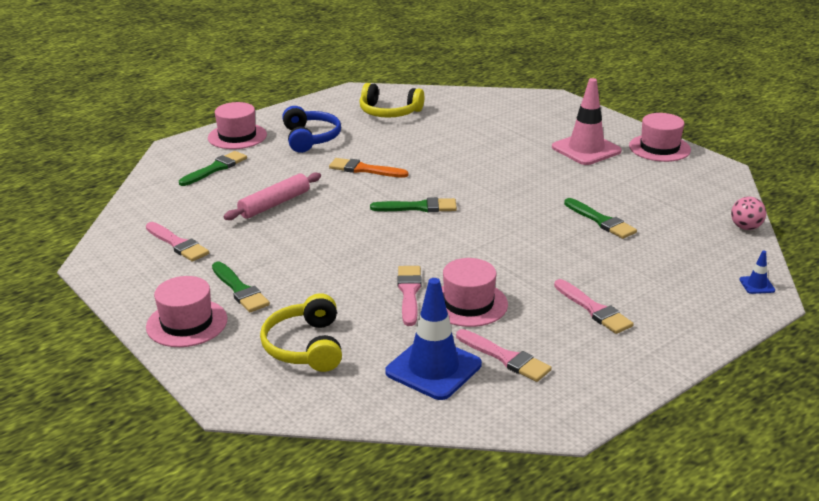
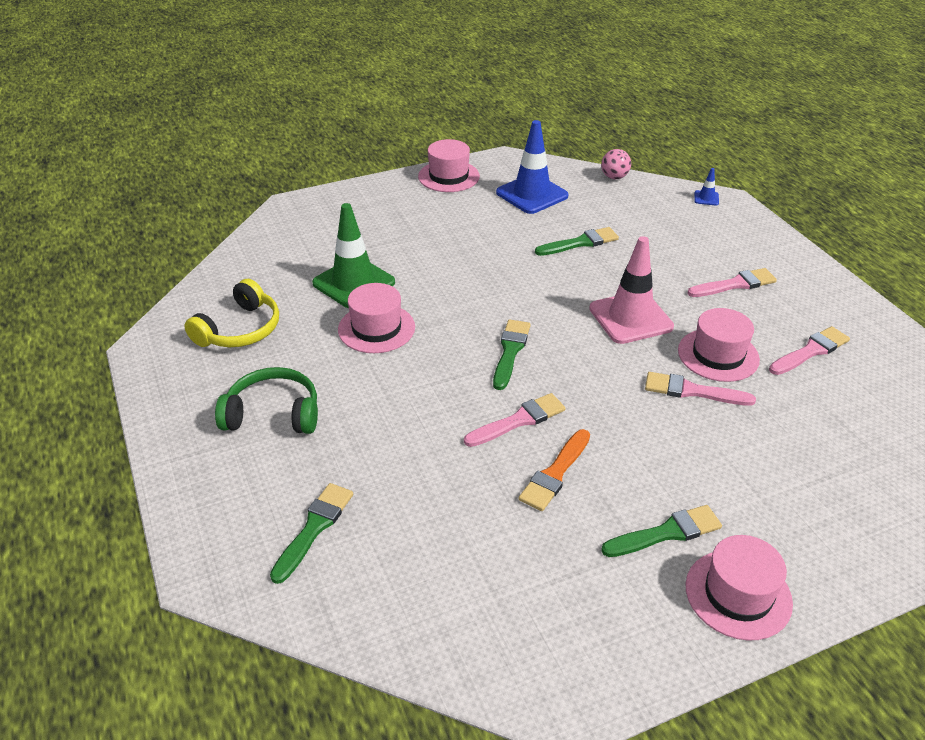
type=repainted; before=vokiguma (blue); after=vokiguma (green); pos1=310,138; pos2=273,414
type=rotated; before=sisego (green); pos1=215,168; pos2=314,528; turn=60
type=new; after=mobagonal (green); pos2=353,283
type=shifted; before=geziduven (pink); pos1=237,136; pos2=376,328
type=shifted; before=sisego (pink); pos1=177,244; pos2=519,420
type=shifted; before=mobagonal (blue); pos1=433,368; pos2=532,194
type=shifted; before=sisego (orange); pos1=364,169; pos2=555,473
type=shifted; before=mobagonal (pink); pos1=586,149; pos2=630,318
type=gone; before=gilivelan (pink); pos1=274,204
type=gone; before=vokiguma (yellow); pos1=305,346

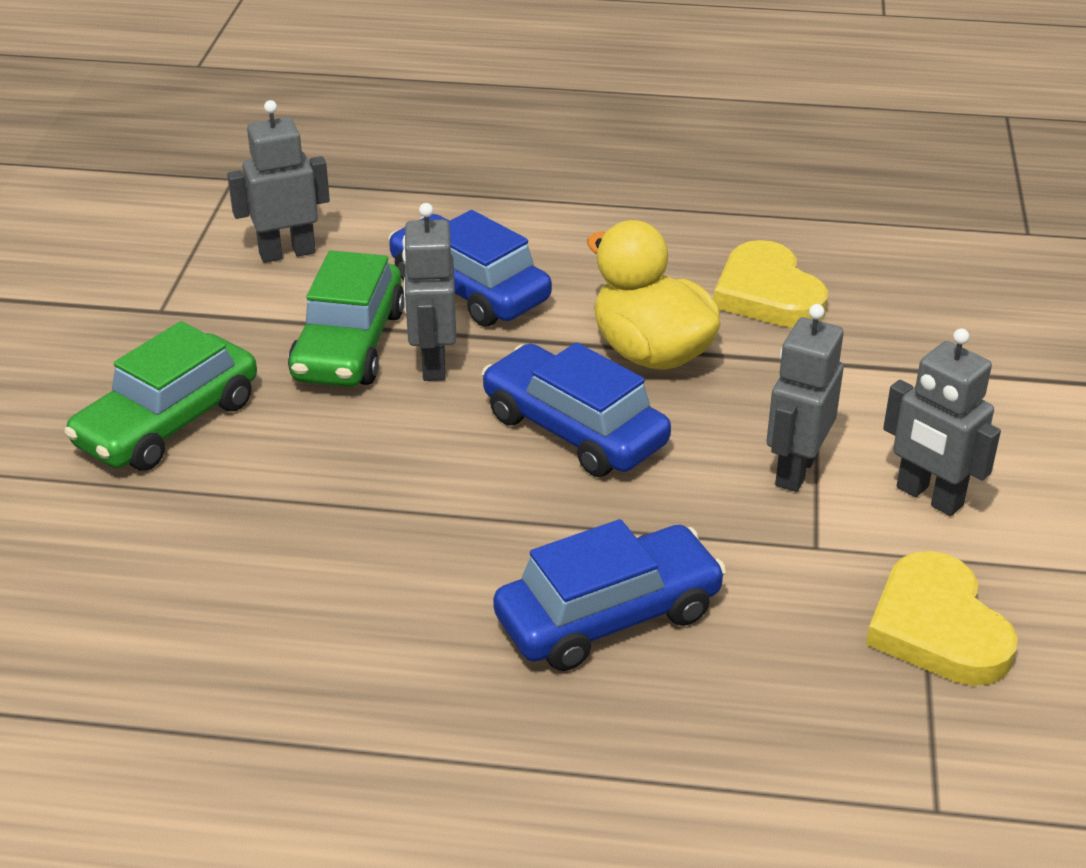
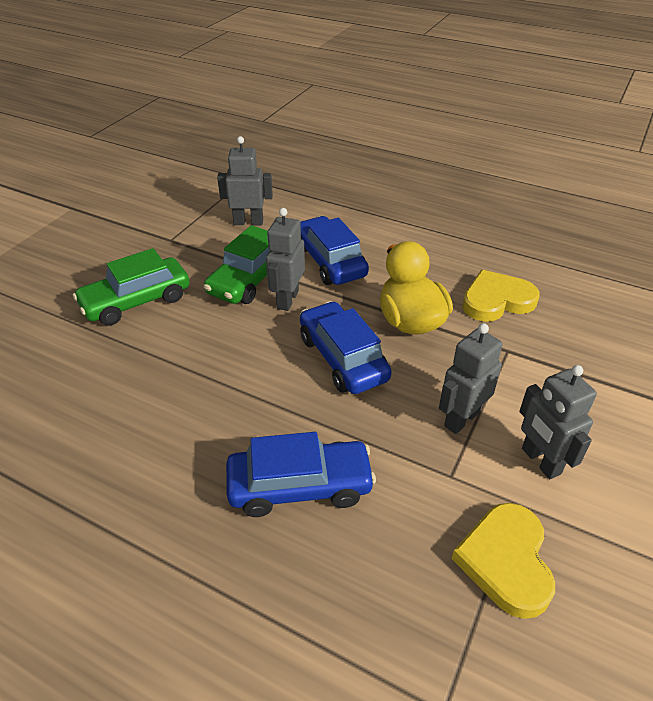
type=rotated; before=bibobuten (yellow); pos1=767,293; pos2=496,300; turn=75

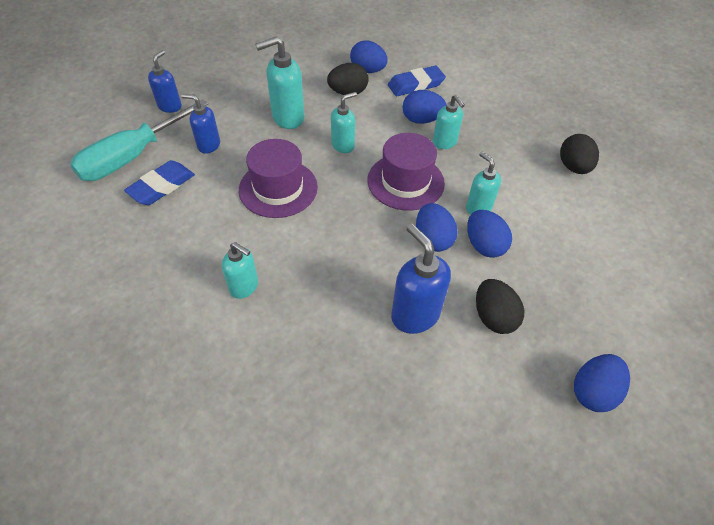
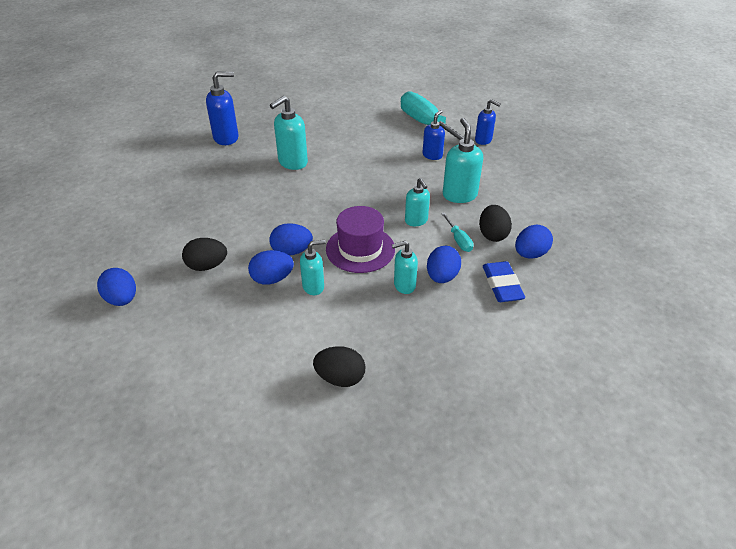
type=shifted; before=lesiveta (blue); pos1=415,315; pos2=226,138
type=scaled; before=lesiveta (turquoise); pos1=244,287; pos2=292,162; scale=1.55
type=new; after=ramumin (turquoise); pos2=458,240
type=gone; before=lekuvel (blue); pos1=162,186
type=gone; before=geziduven (purple); pos1=278,188

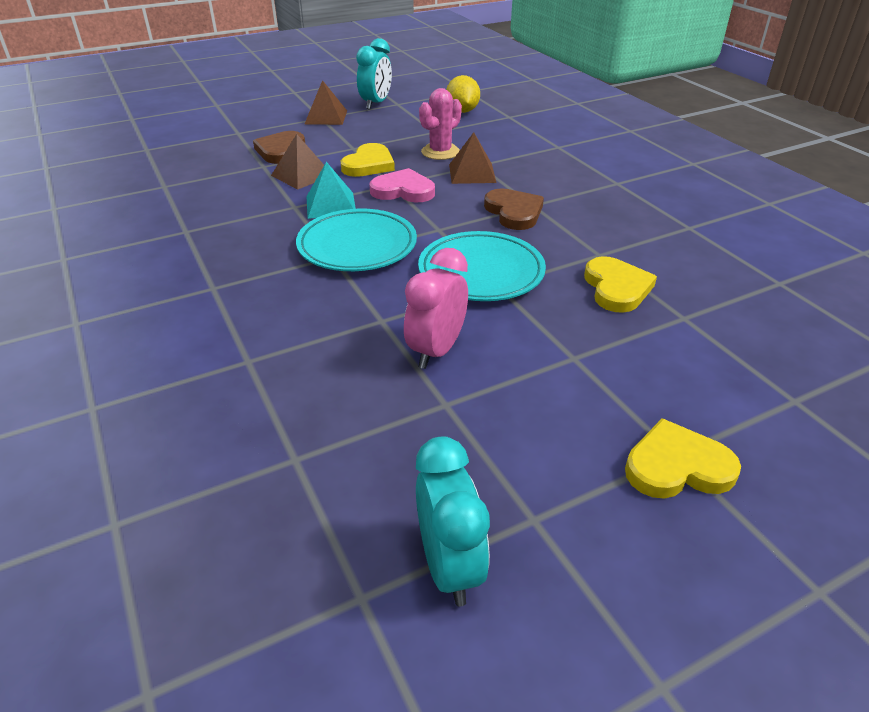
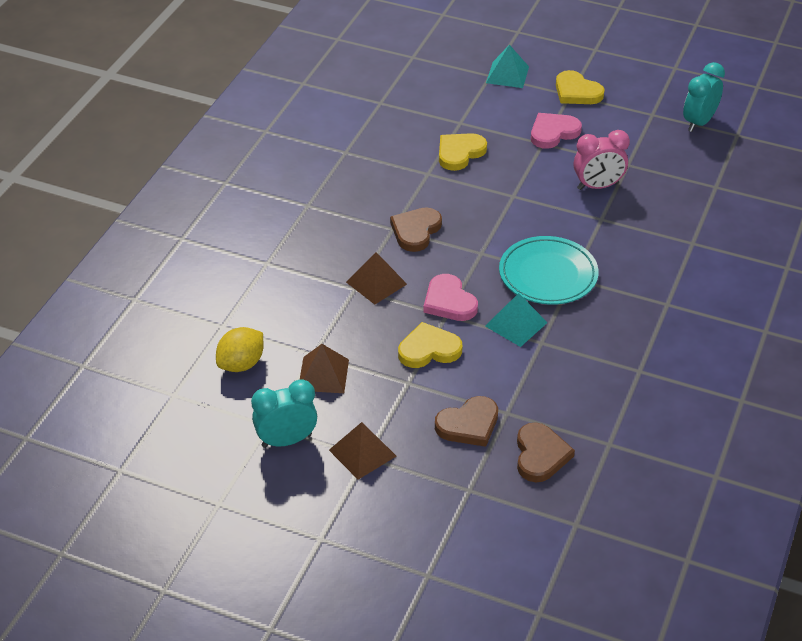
type=shifted; before=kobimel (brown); pos1=302,175; pos2=323,374
type=new; after=kobimel (turquoise); pos2=507,74
type=new; after=bibobuten (brown); pos2=540,455
type=new; after=bibobuten (pink); pos2=553,132
type=gone; before=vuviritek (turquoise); pos1=481,272
type=gone; before=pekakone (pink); pos1=440,152

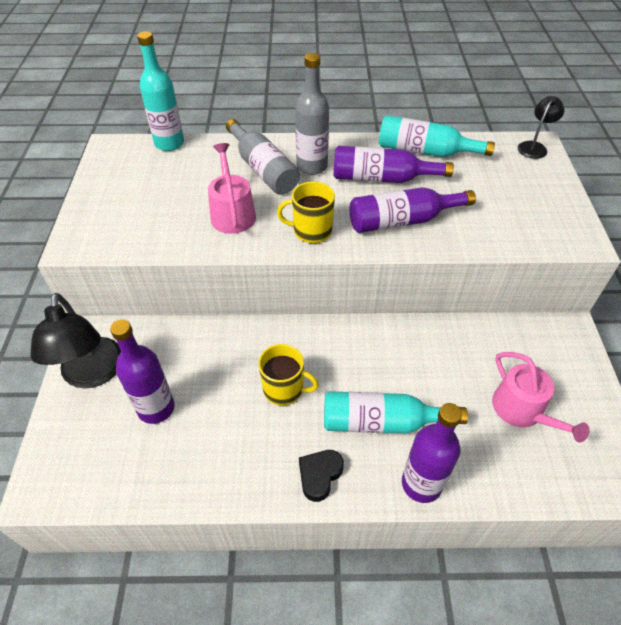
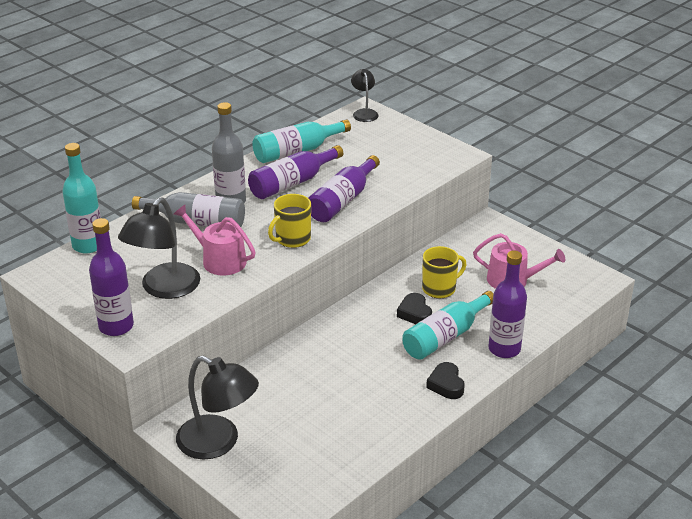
type=shifted; before=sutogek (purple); pos1=156,408; pos2=116,326
type=new; after=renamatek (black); pos2=164,289
type=new; after=bibobuten (black); pos2=415,313
type=shifted; before=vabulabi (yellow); pos1=284,389; pos2=439,288

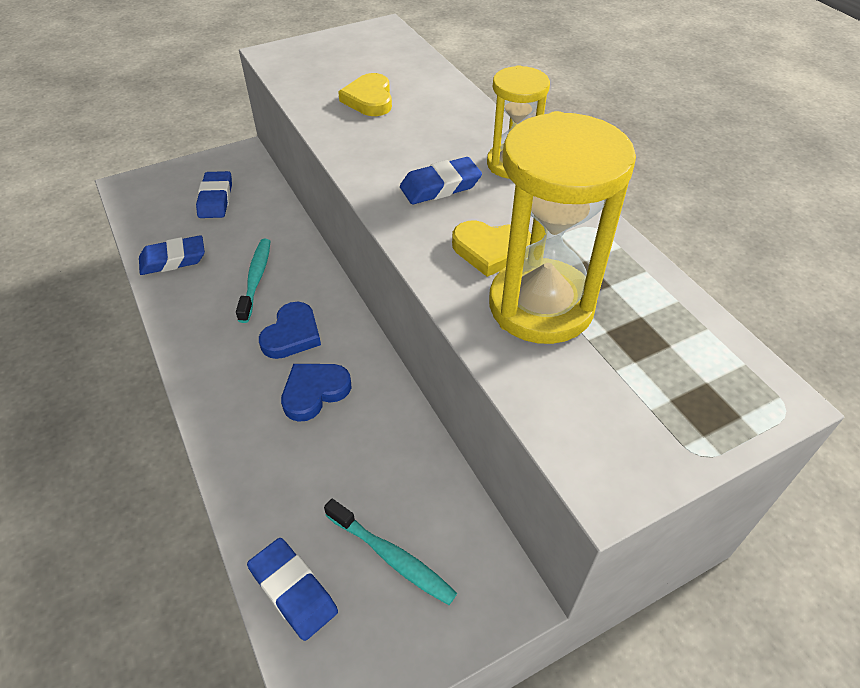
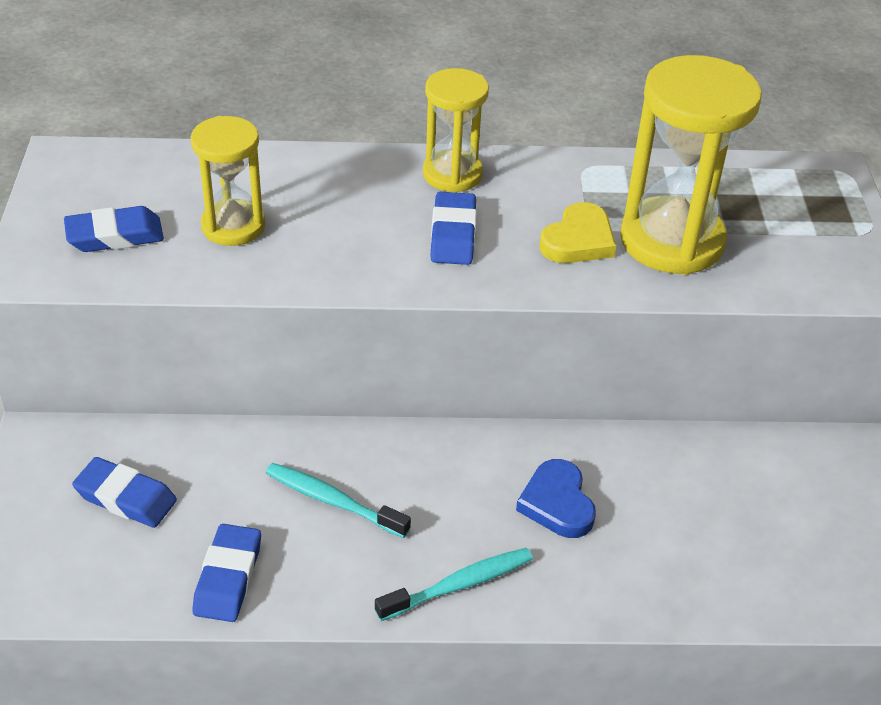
type=shifted; before=lekuvel (blue); pos1=293,591; pos2=115,236
type=swapped; before=bibobuten (yellow); after=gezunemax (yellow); pos1=369,99; pos2=233,226
type=shifted; before=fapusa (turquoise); pos1=392,557; pos2=459,585
type=gone; before=bibobuten (blue); pos1=292,334

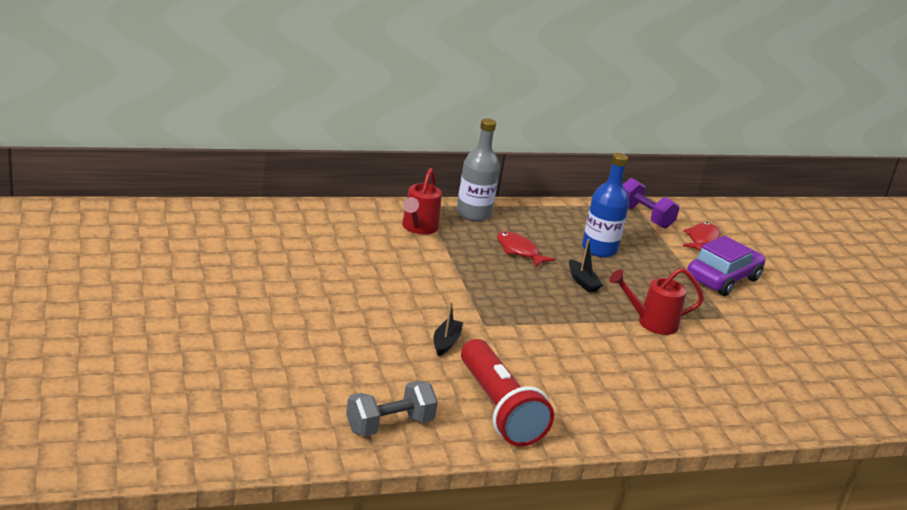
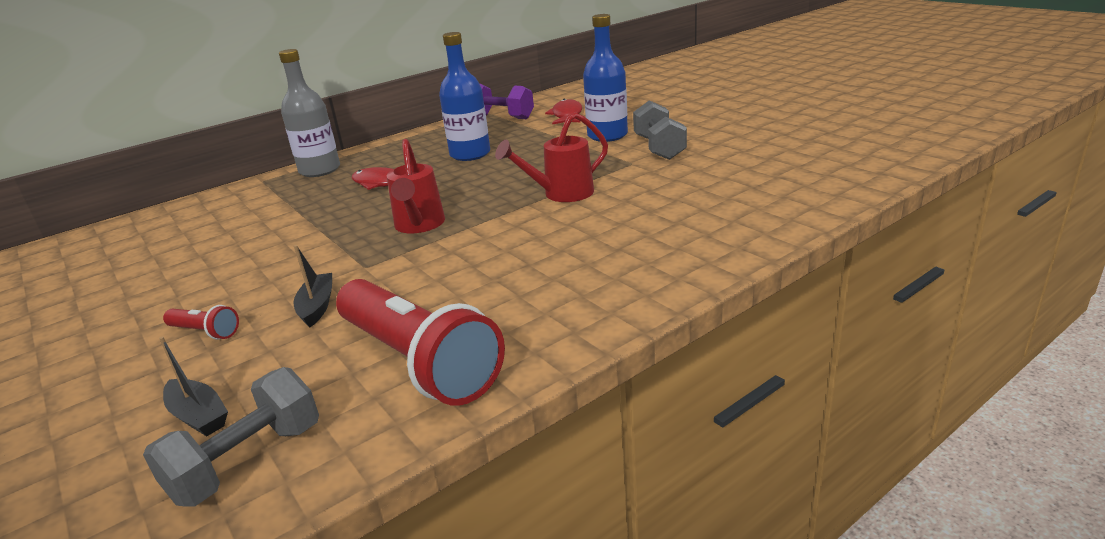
type=shifted; before=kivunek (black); pos1=582,282; pos2=198,416
type=new; after=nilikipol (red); pos2=205,332
type=shifted; before=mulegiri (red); pos1=418,228; pos2=419,225
type=swapped; before=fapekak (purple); after=sutogek (blue); pos1=722,278; pos2=607,135
type=new; after=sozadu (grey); pos2=659,148

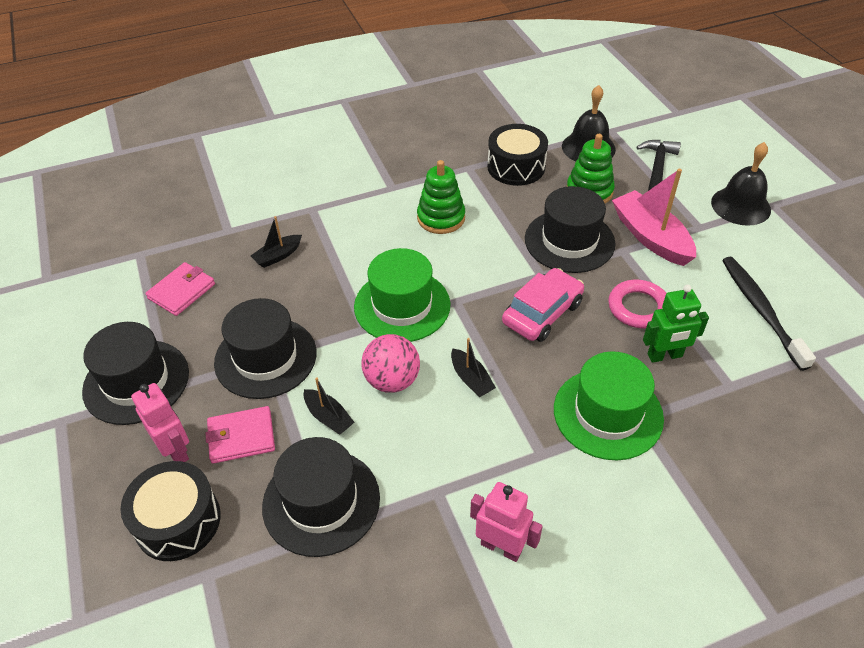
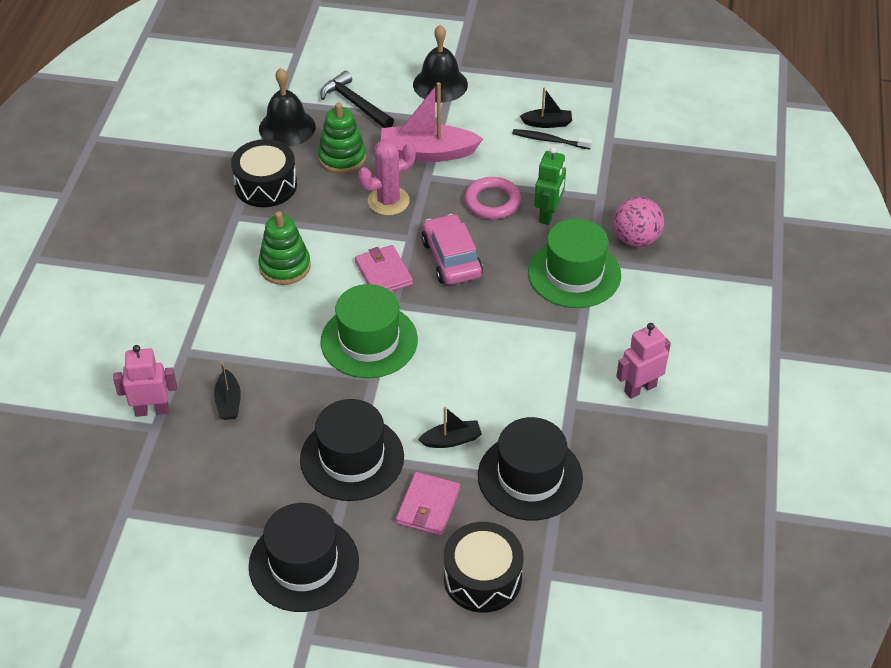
type=shifted; before=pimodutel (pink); pos1=176,450; pos2=152,410
type=shifted; before=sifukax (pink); pos1=181,291; pos2=383,273
type=swapped; before=geziduven (black); after=pekakone (pink); pos1=569,241; pos2=388,201
type=scaled; before=fapusa (black); pos1=761,311; pos2=549,140; scale=0.61
type=shifted; before=kivunek (black); pos1=471,379; pos2=547,123
type=shifted; before=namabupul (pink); pos1=392,380; pos2=636,239

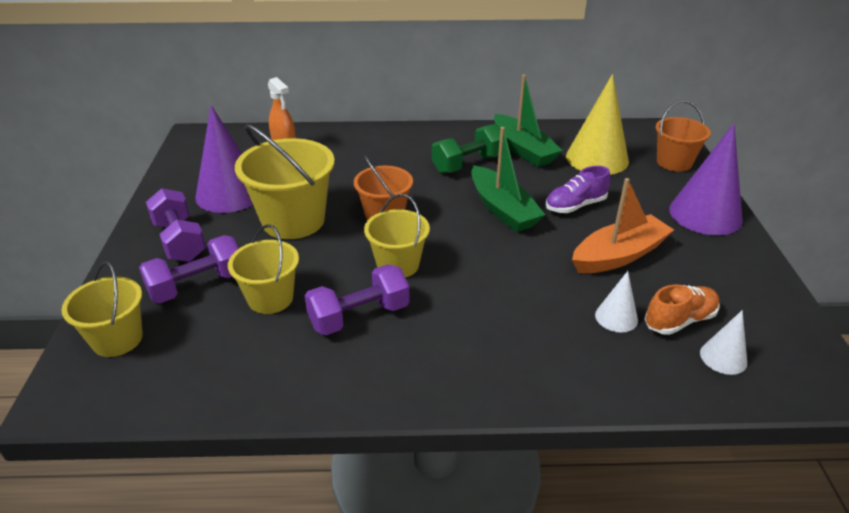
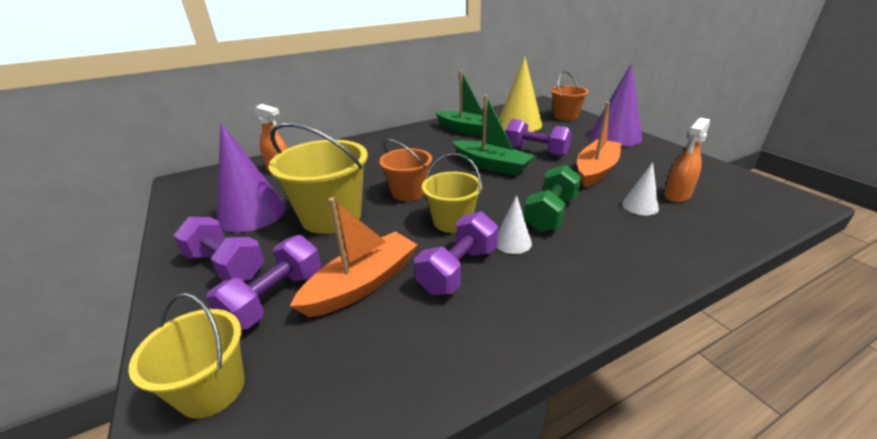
type=swapped; before=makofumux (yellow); after=kivunek (orange); pos1=270,298; pos2=362,284
type=shifted; before=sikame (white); pos1=723,357; pos2=512,242
type=swapped; before=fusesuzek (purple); after=sozadu (purple); pos1=575,206; pos2=536,151
type=shifted; before=sozadu (green); pos1=468,164; pos2=550,213
type=swapped; before=fusesuzek (orange); after=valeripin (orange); pos1=679,320; pos2=677,195

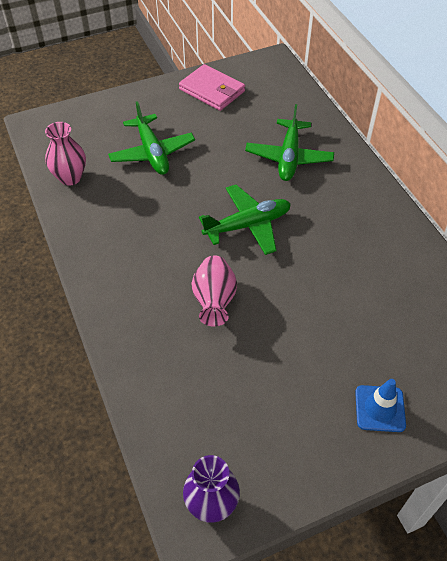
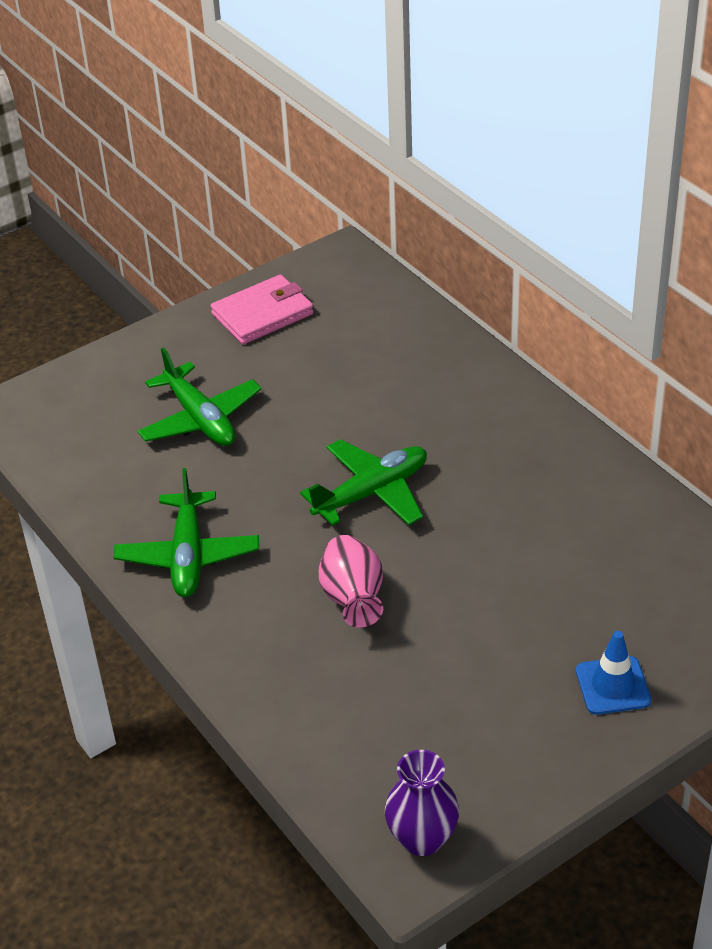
type=shifted; before=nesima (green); pos1=289,157; pos2=188,555
type=rotated; before=sifukax (pink); pos1=212,90; pos2=263,314; turn=-60
type=gone; before=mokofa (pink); pos1=70,177

